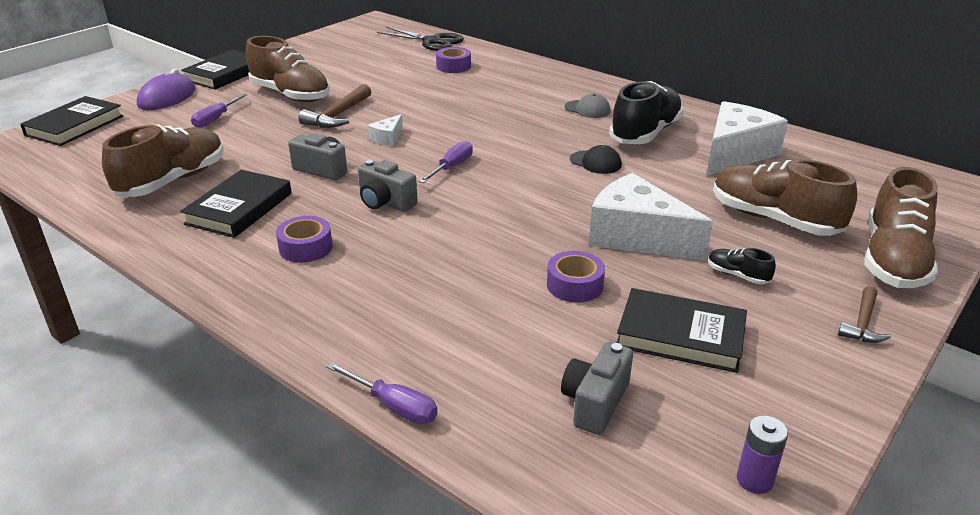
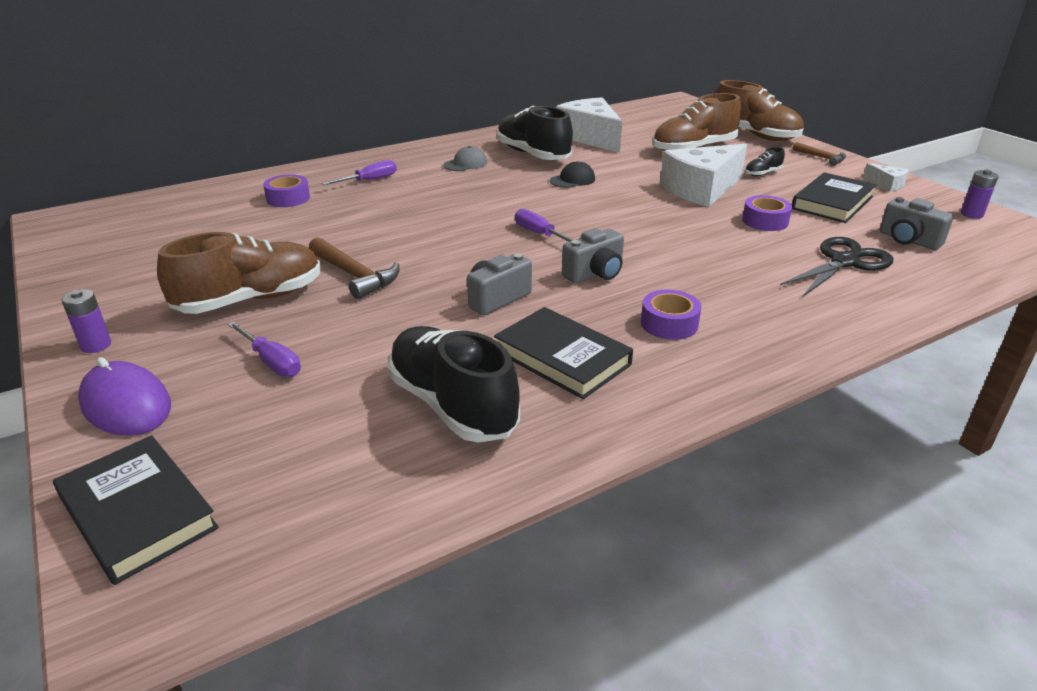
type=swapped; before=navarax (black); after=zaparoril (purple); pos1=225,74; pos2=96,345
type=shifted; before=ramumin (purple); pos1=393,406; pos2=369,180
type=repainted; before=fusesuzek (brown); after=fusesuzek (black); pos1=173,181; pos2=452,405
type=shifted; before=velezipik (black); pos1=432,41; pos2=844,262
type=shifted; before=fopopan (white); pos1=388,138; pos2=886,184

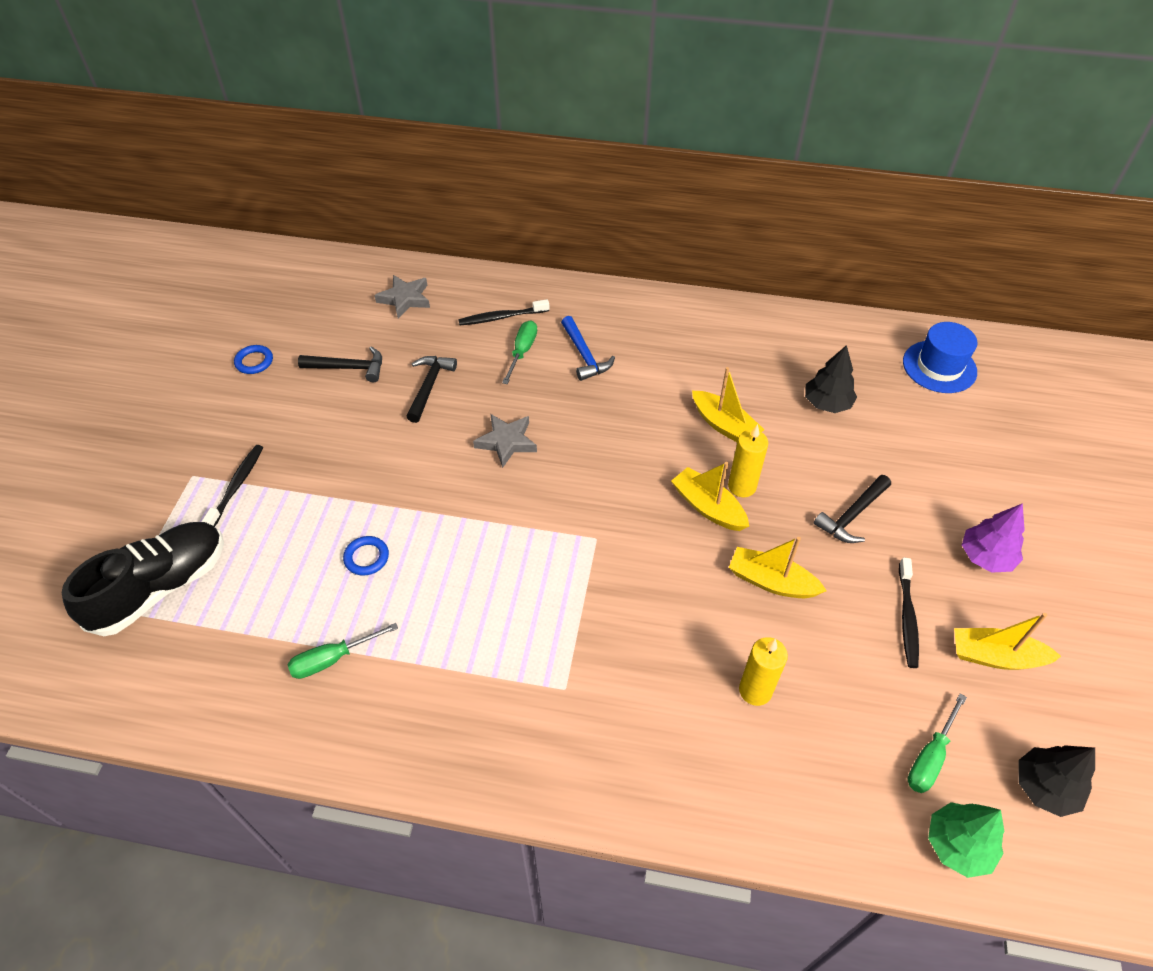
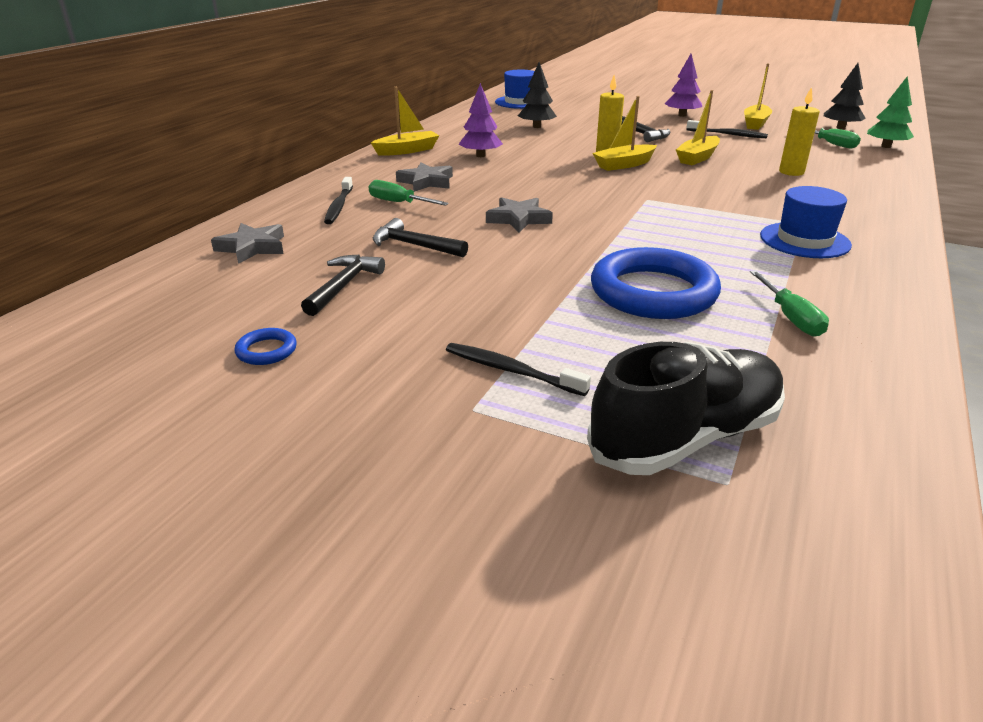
type=shifted; before=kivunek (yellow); pos1=724,425; pos2=407,150
type=swapped; before=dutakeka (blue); after=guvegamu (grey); pos1=584,355; pos2=426,182
type=new; after=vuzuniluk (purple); pos2=480,155
type=rotated; before=fusesuzek (black); pos1=161,587; pos2=685,438; turn=90
type=scaled; before=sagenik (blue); pos1=366,557; pos2=653,292; scale=2.42
type=new; after=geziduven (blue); pos2=804,240

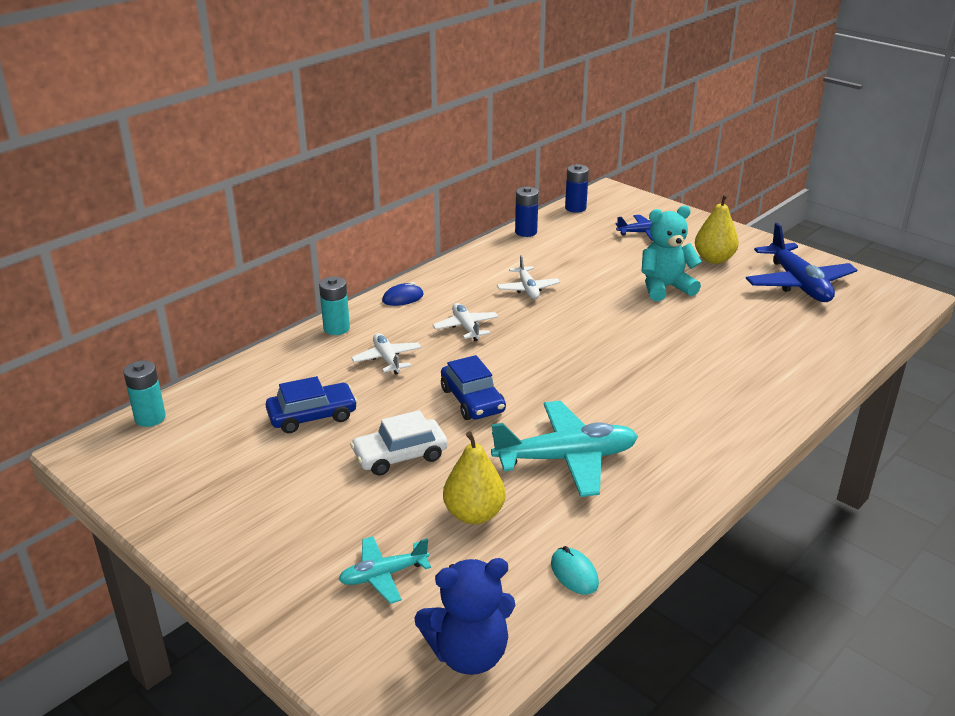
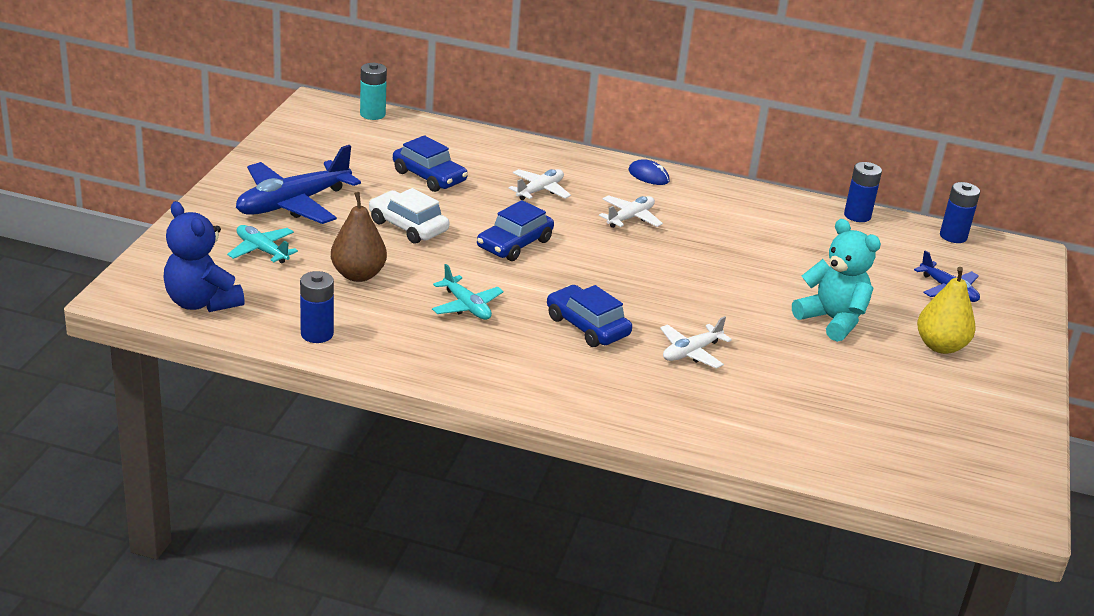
type=shifted; before=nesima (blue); pos1=798,284; pos2=293,204
type=swapped; before=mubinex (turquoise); after=zaparoril (blue); pos1=574,573; pos2=317,334
type=repainted; before=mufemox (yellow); after=mufemox (brown); pos1=474,514; pos2=358,275
type=scaled; before=nesima (turquoise); pos1=566,458; pos2=466,306; scale=0.54
type=new; after=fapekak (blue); pos2=587,326
type=shifted; before=nesima (white); pos1=527,289; pos2=691,352
type=gone; before=zaparoril (turquoise); pos1=336,328

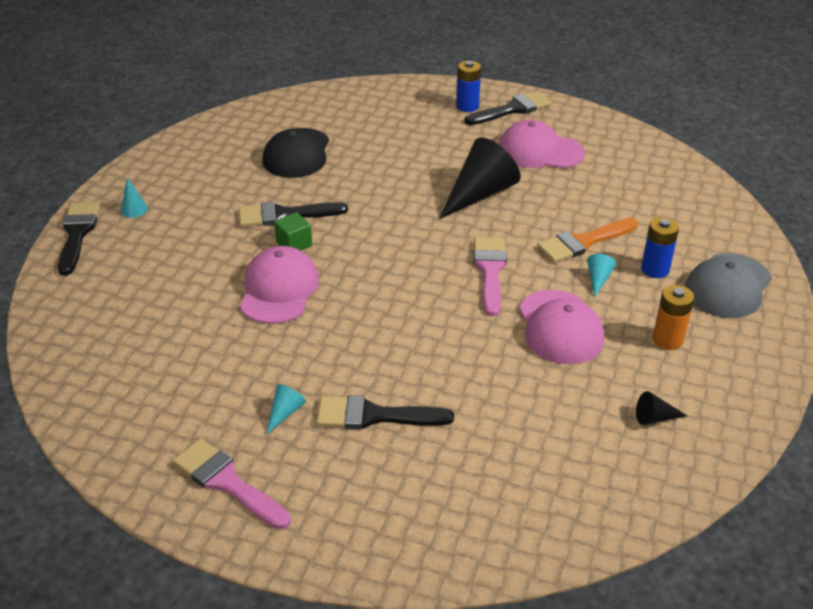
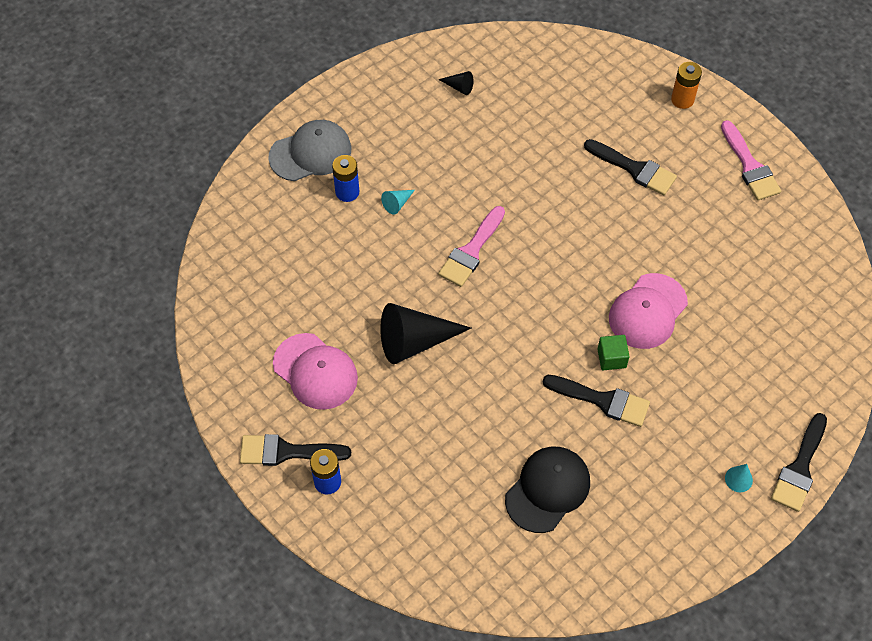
type=shifted; before=zaparoril (orange); pos1=667,340; pos2=682,100
type=gone; before=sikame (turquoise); pos1=285,412
type=gone; before=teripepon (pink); pos1=560,327
type=gone; before=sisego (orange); pos1=583,242

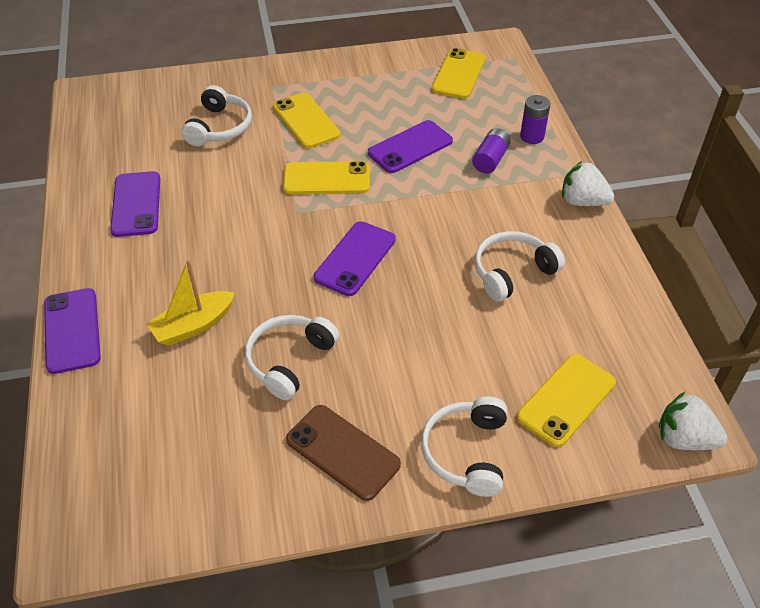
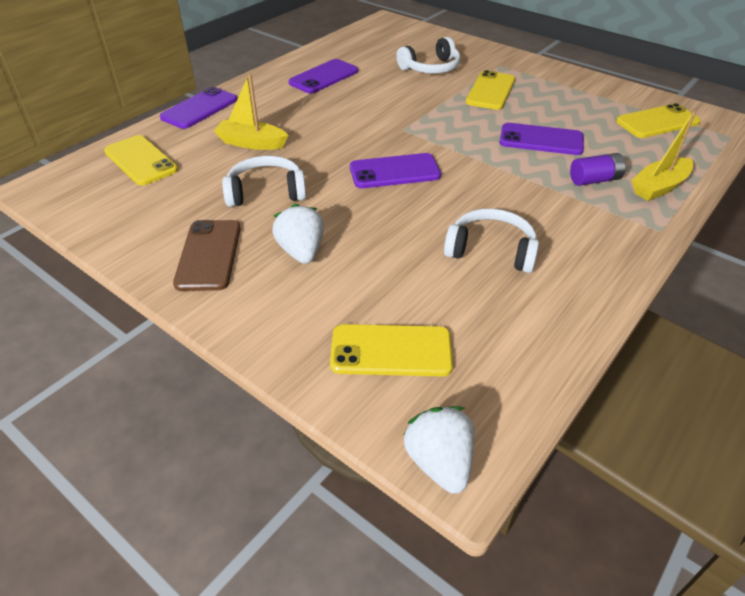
type=shifted; before=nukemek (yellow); pos1=326,179; pos2=141,161
type=shifted; before=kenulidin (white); pos1=582,201; pos2=301,251
type=swapped; before=zaparoril (purple); after=kivunek (yellow); pos1=532,136; pos2=659,187
type=gone; before=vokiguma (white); pos1=466,452

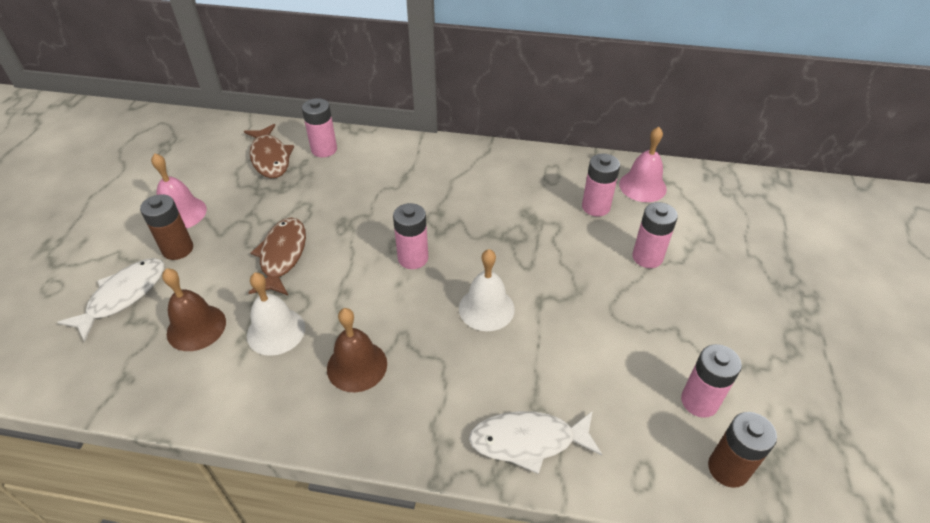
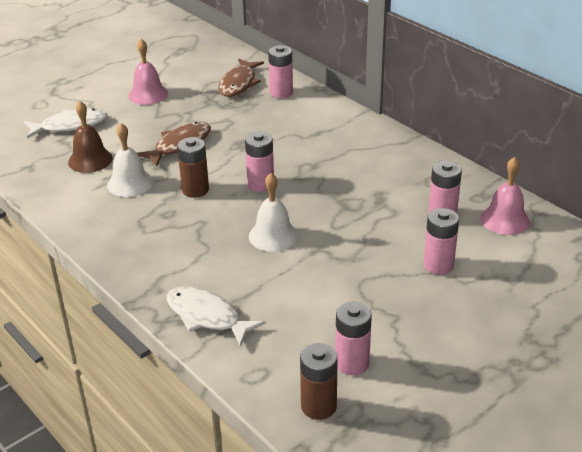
type=shifted; before=zaparoril (brown); pos1=178,249; pos2=195,190
type=gone; before=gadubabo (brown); pos1=357,366

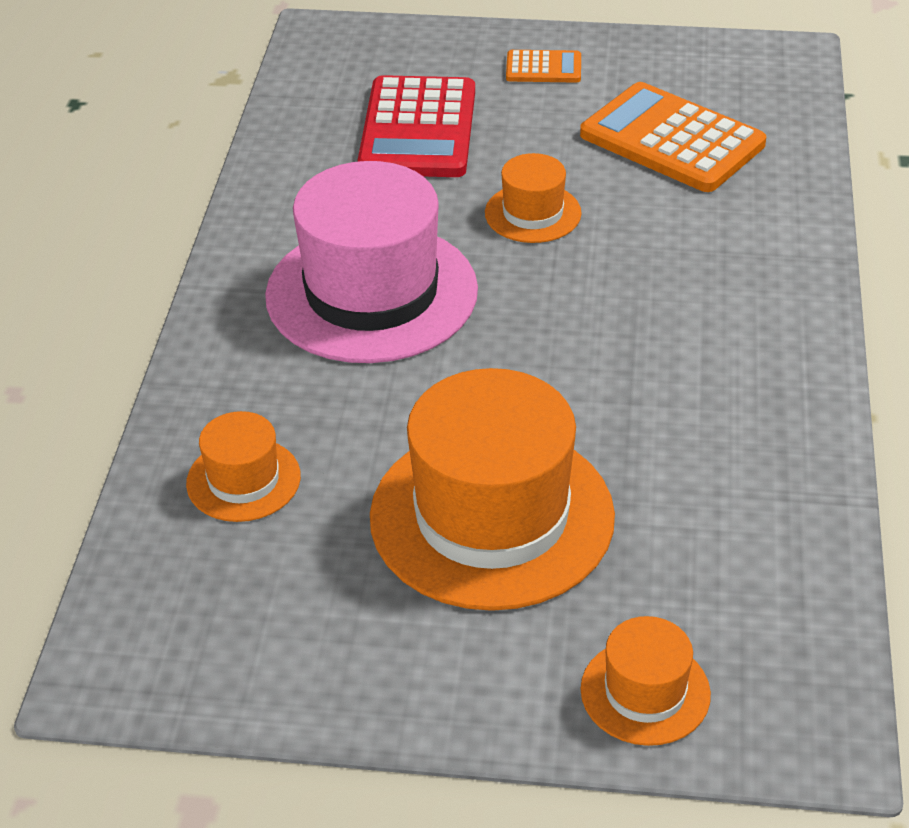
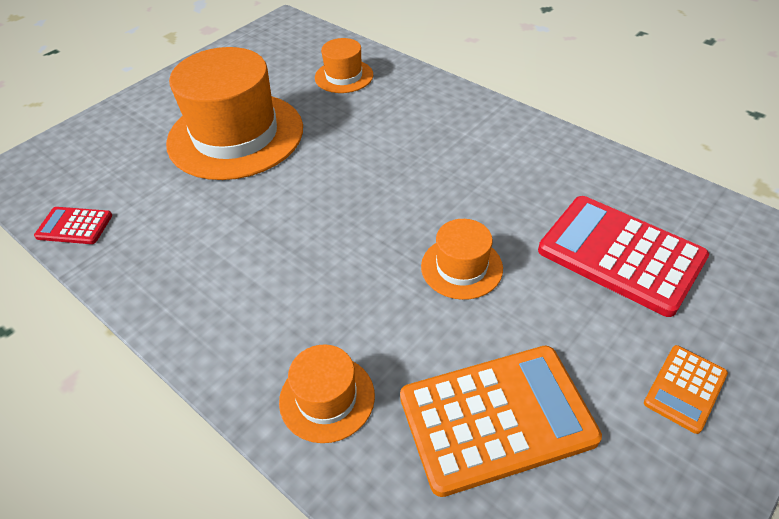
type=new; after=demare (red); pos2=74,226
type=shifted; before=geziduven (orange); pos1=645,692; pos2=327,398
type=gone; before=geziduven (pink); pos1=371,293

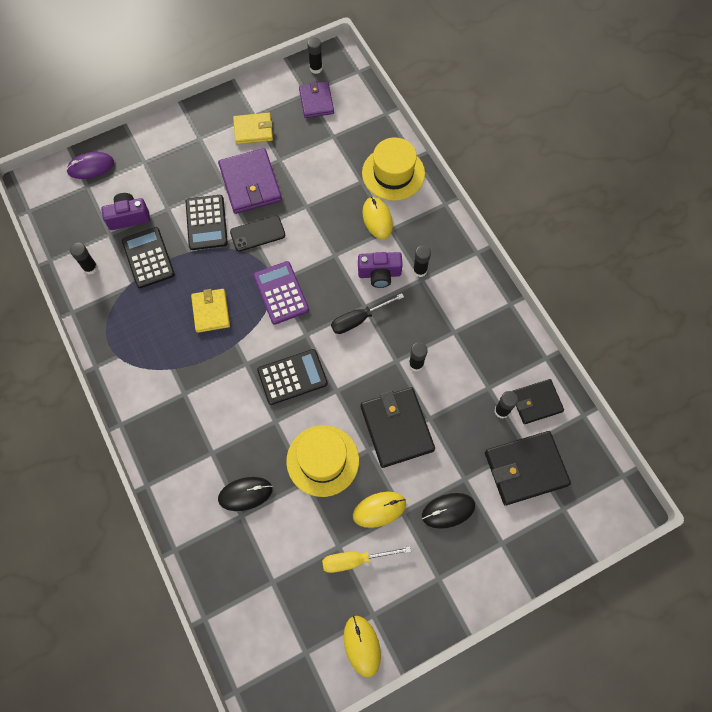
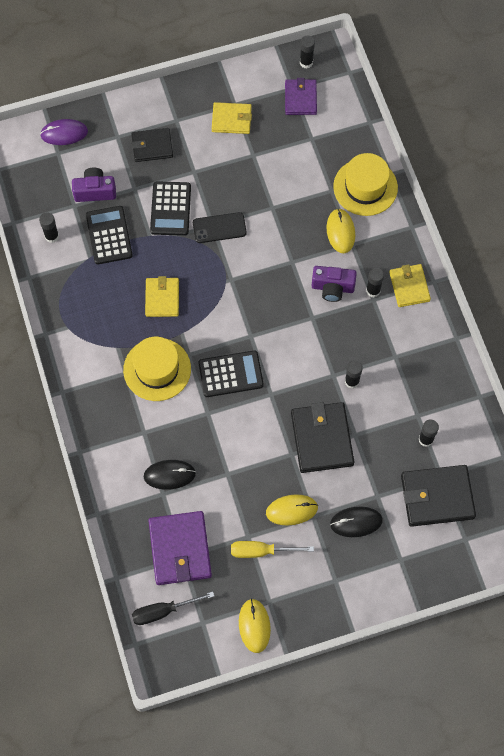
type=shifted; before=geziduven (yellow); pos1=322,460; pos2=157,369
type=shifted; before=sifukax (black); pos1=536,402; pos2=152,146
type=shifted; before=ramumin (black); pos1=359,319; pos2=163,611
type=shifted; before=sifukax (purple); pos1=250,183; pos2=180,549
type=new; after=sifukax (yellow); pos2=409,286
type=gone; before=demare (purple); pos1=281,293

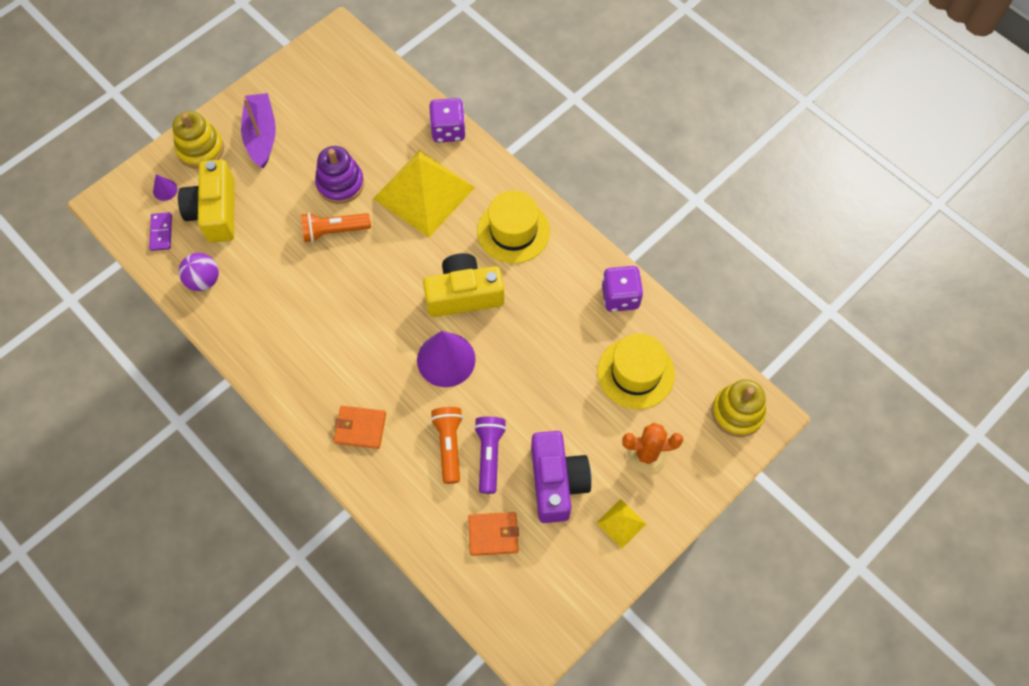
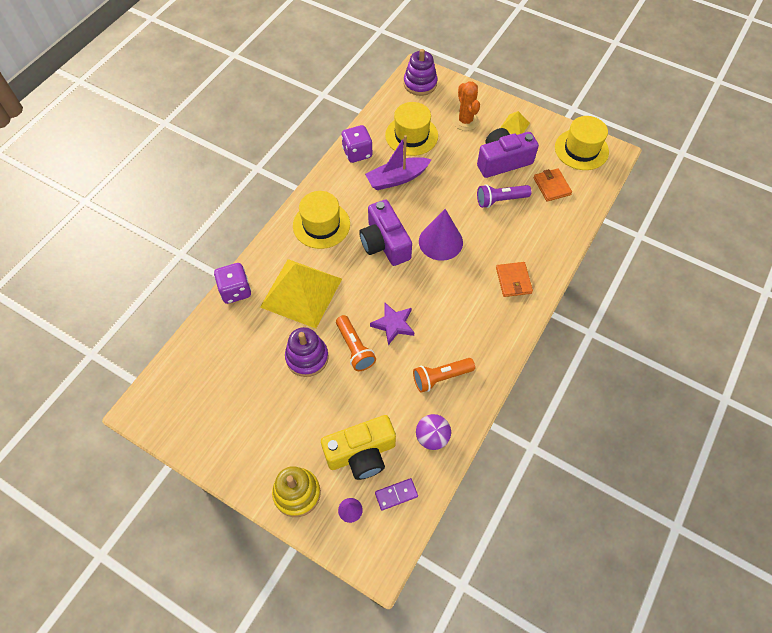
type=repainted; before=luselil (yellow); after=luselil (purple); pos1=464,295; pos2=385,243
type=shifted; before=kivunek (purple); pos1=261,135; pos2=397,179
type=new; after=guvegamu (purple); pos2=393,324
type=repainted; before=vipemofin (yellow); after=vipemofin (purple); pos1=737,412; pos2=420,84
type=shifted; before=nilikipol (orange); pos1=449,445; pos2=441,377
type=new; after=geziduven (yellow); pos2=581,149

